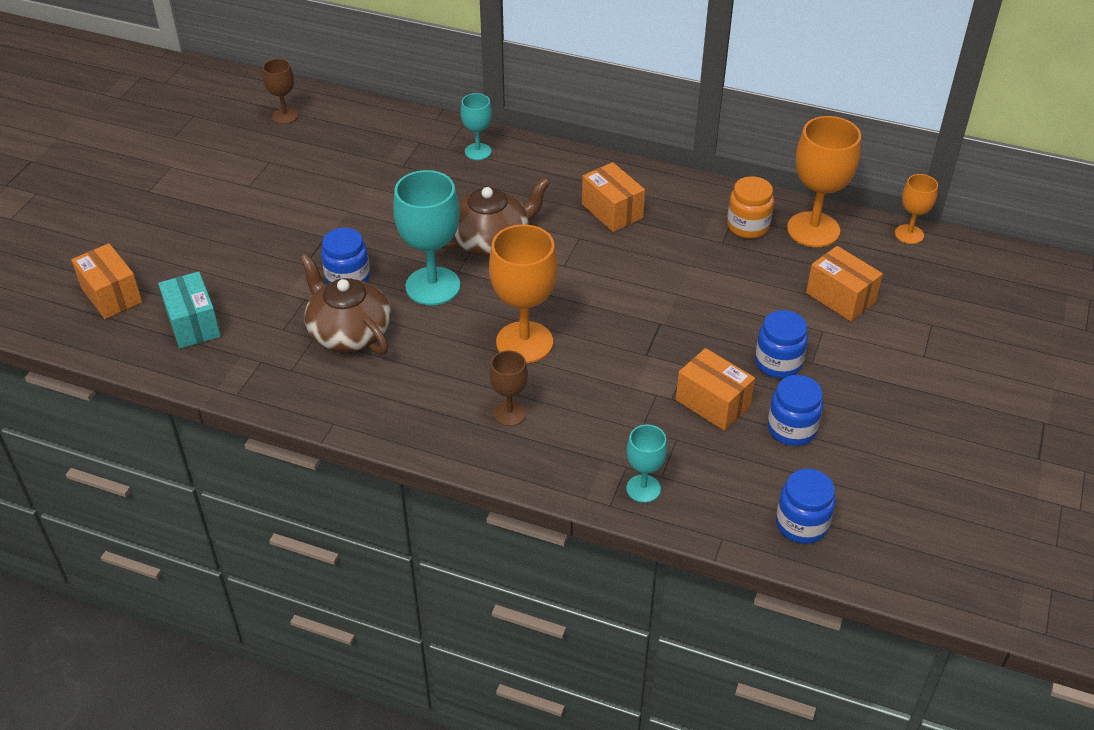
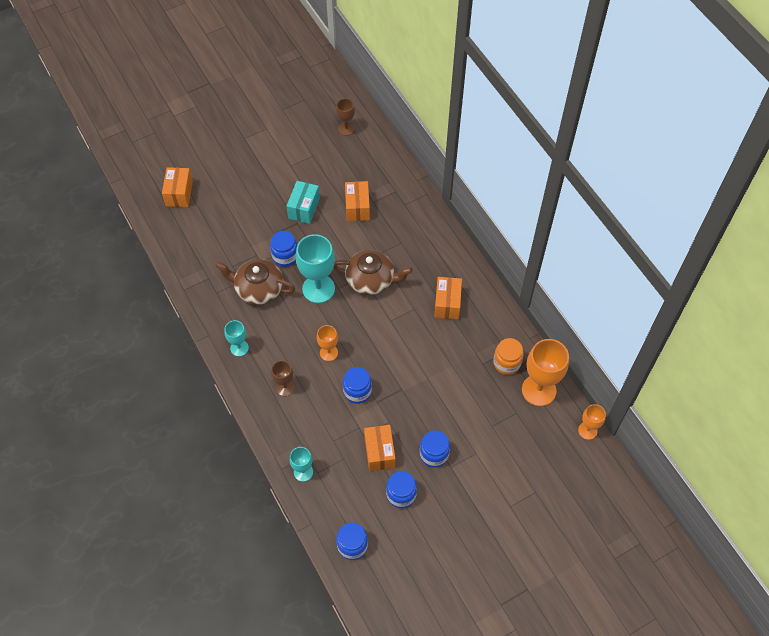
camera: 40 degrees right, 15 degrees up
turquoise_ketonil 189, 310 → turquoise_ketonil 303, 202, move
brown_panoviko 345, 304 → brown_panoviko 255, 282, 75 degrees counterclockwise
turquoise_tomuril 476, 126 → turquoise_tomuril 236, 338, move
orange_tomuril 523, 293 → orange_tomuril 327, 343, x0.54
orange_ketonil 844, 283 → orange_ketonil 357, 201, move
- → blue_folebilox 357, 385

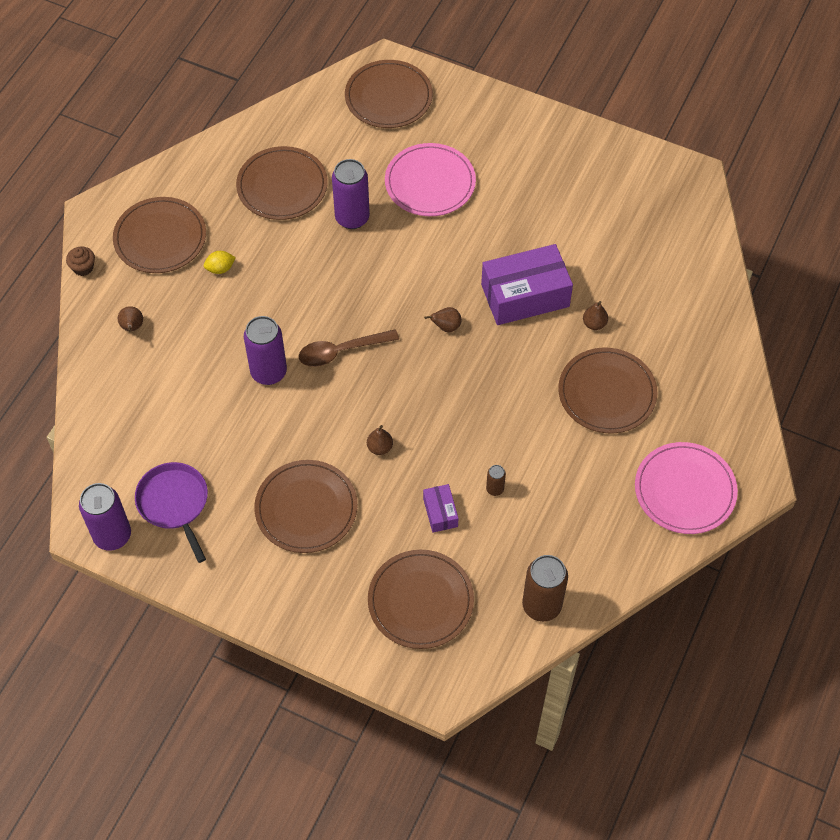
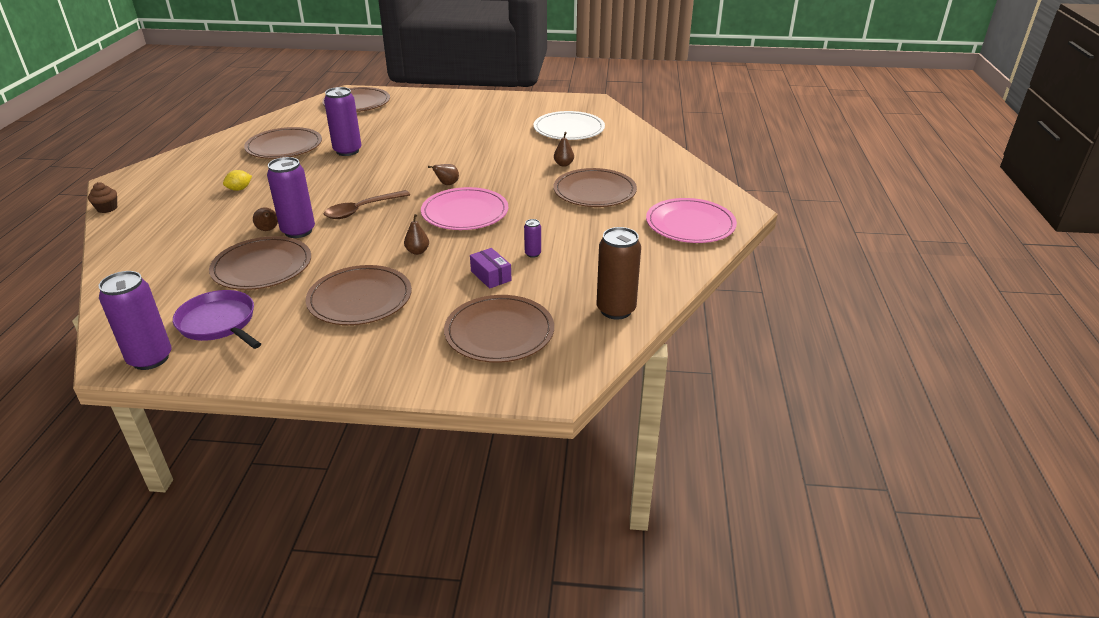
camera: 20 degrees left, 25 degrees down
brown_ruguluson 159, 235 → brown_ruguluson 260, 263, move
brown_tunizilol 130, 319 → brown_tunizilol 265, 219, move
pink_ruguluson 430, 179 → pink_ruguluson 464, 208, move
purple_ketonil 527, 284 → -
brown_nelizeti 496, 480 → purple_nelizeti 532, 238
- → white_ruguluson 569, 125

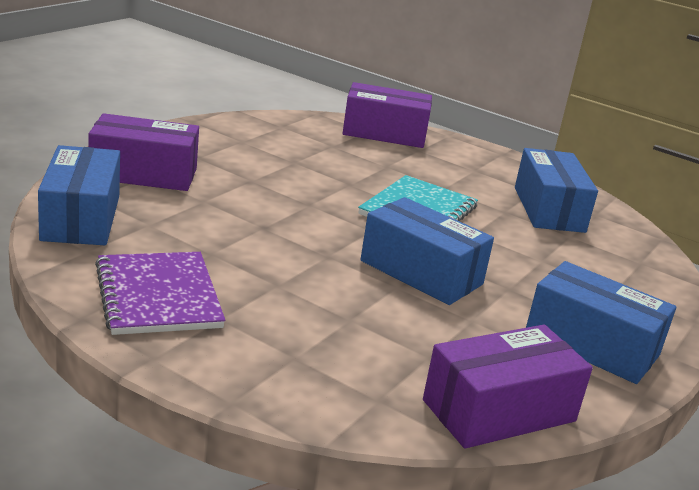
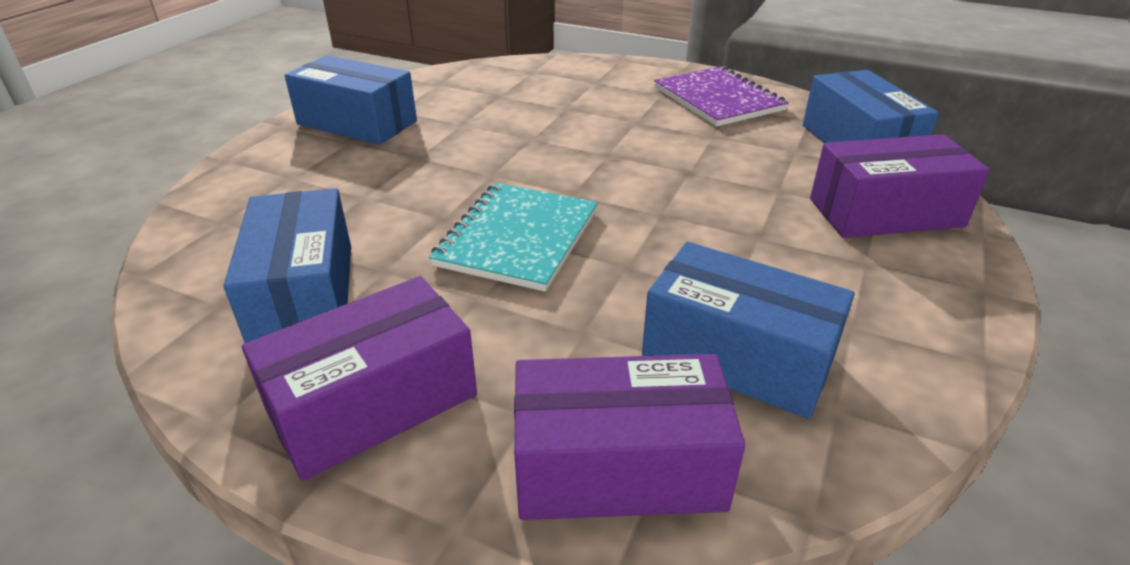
camera: 175 degrees right, 10 degrees up
blue_ketonil 427, 251 → blue_ketonil 748, 330, move
purple_ketonil 508, 387 → purple_ketonil 359, 378, move

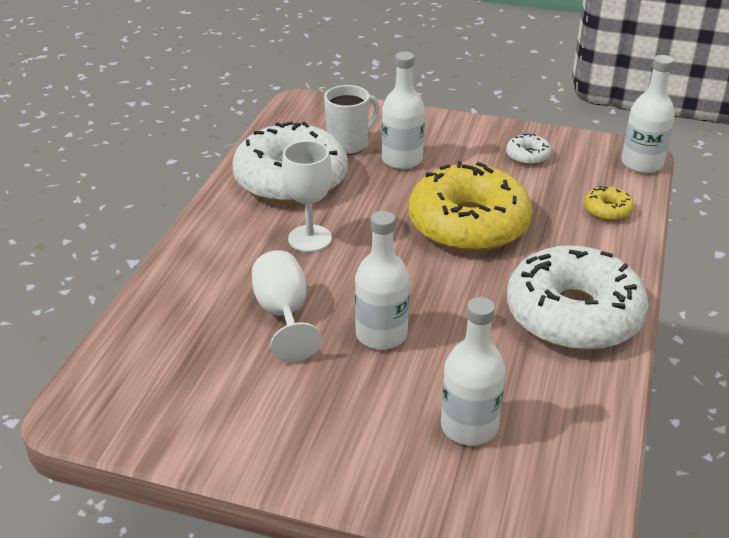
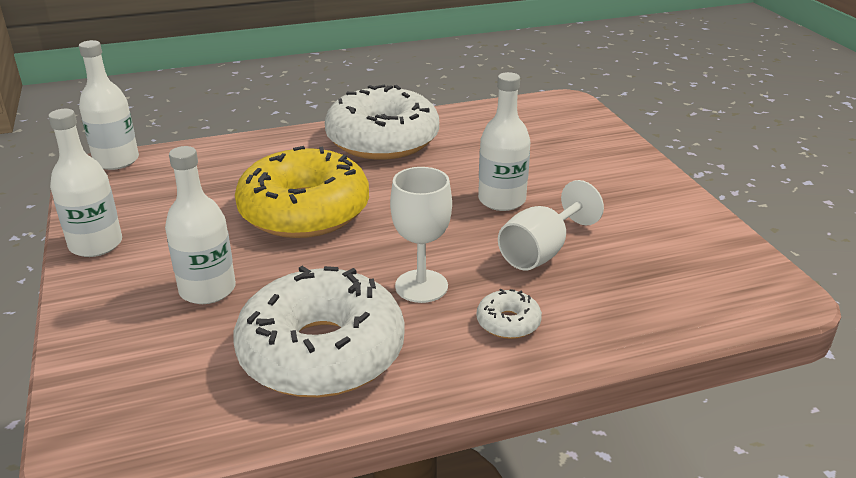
camera: 125 degrees left, 5 degrees down
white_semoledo 352, 120 → -
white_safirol 473, 371 → white_safirol 85, 183, move
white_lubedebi 529, 149 → white_lubedebi 509, 314, move
yellow_lubedebi 609, 203 → -

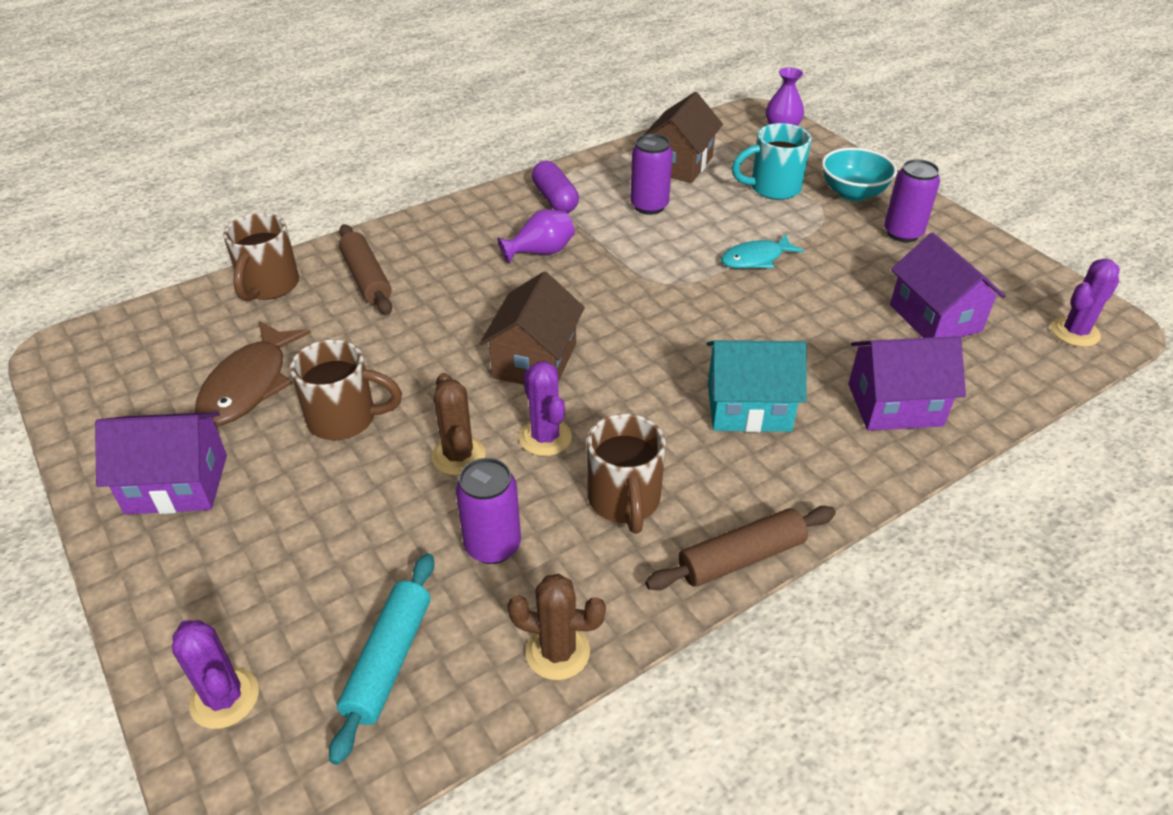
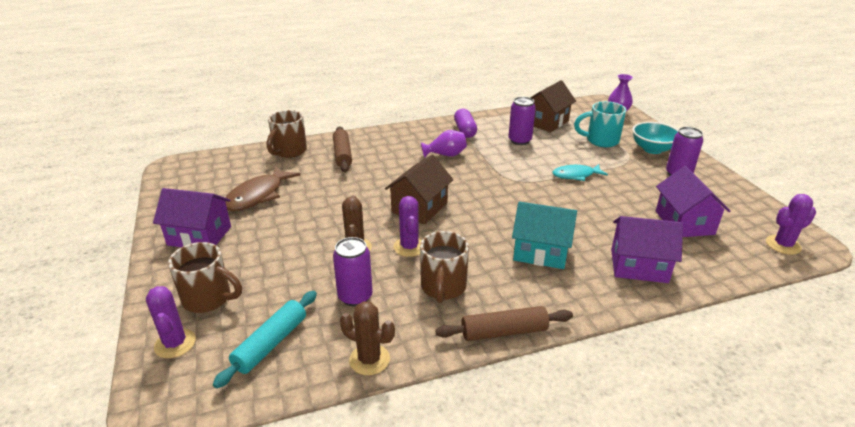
camera: 15 degrees right, 10 degrees down
brown_semoledo 346, 389 → brown_semoledo 205, 277, move

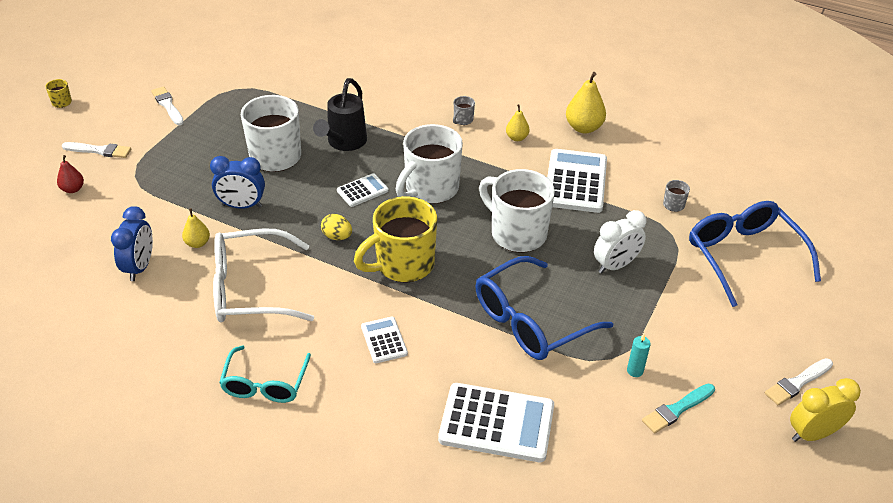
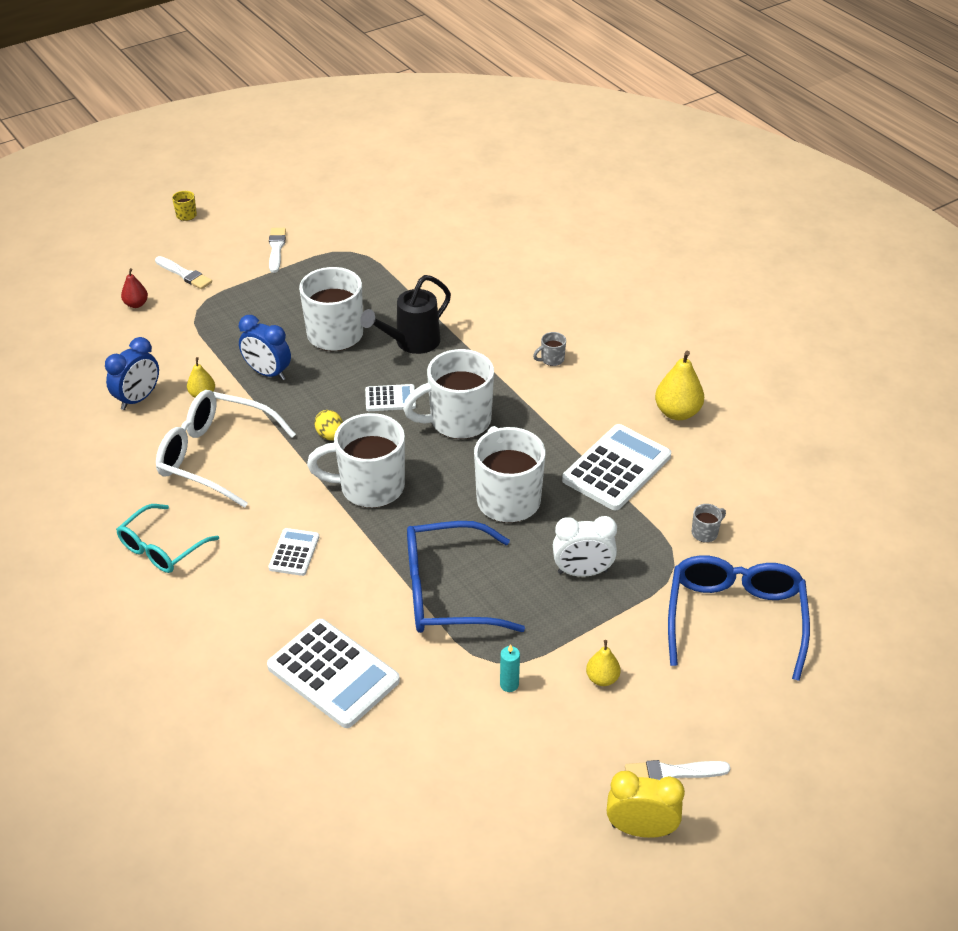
camera: 30 degrees right, 0 degrees up
yellow_semoledo 395, 239 → white_semoledo 356, 460
yellow_tunizilol 518, 122 → yellow_tunizilol 603, 663, move
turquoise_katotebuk 678, 408 → -

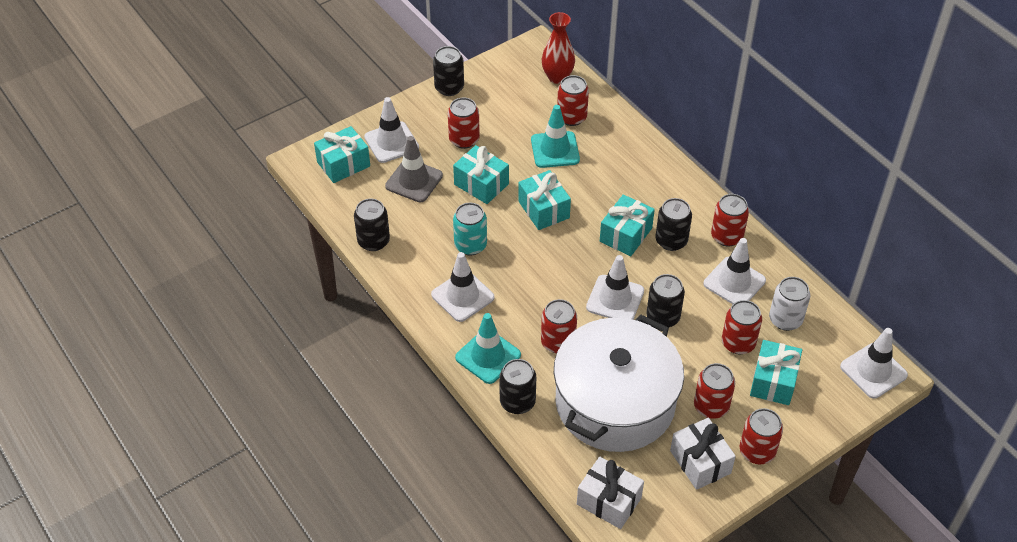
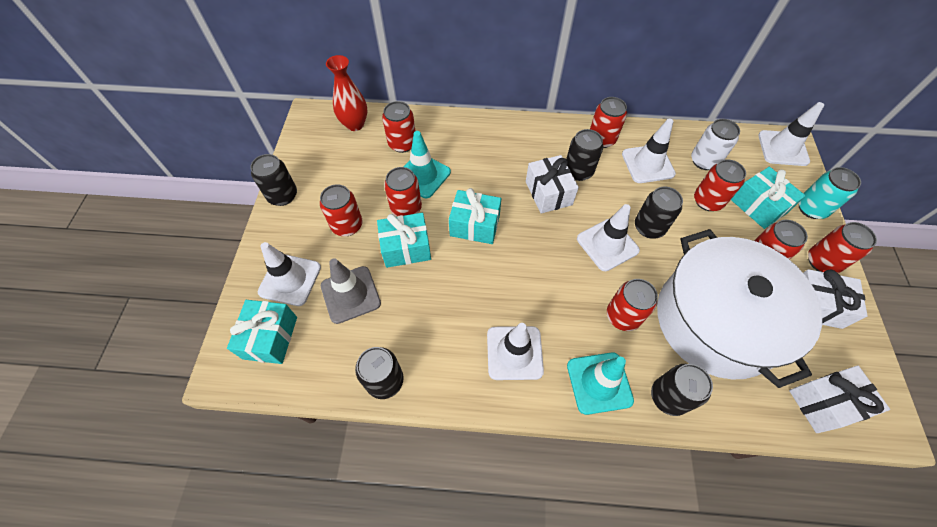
camera: 50 degrees left, 10 degrees up
turquoise_nelizeti 470, 229 → turquoise_nelizeti 830, 193, move
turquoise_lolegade 627, 225 → white_lolegade 552, 184
- → red_nelizeti 403, 192

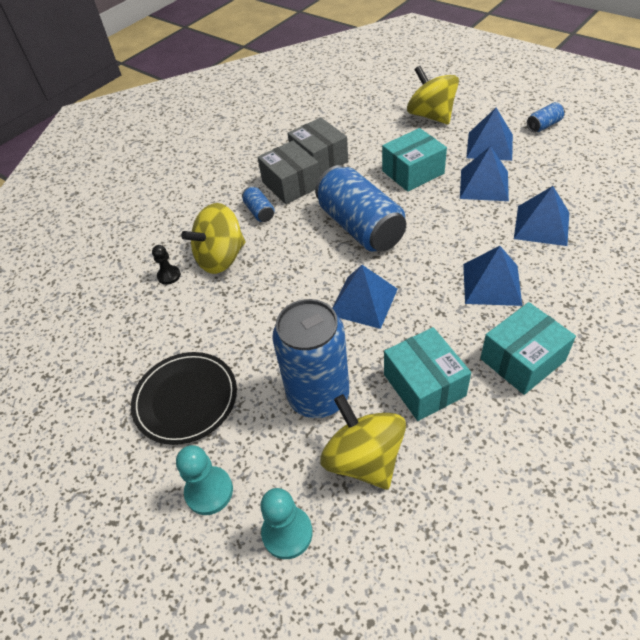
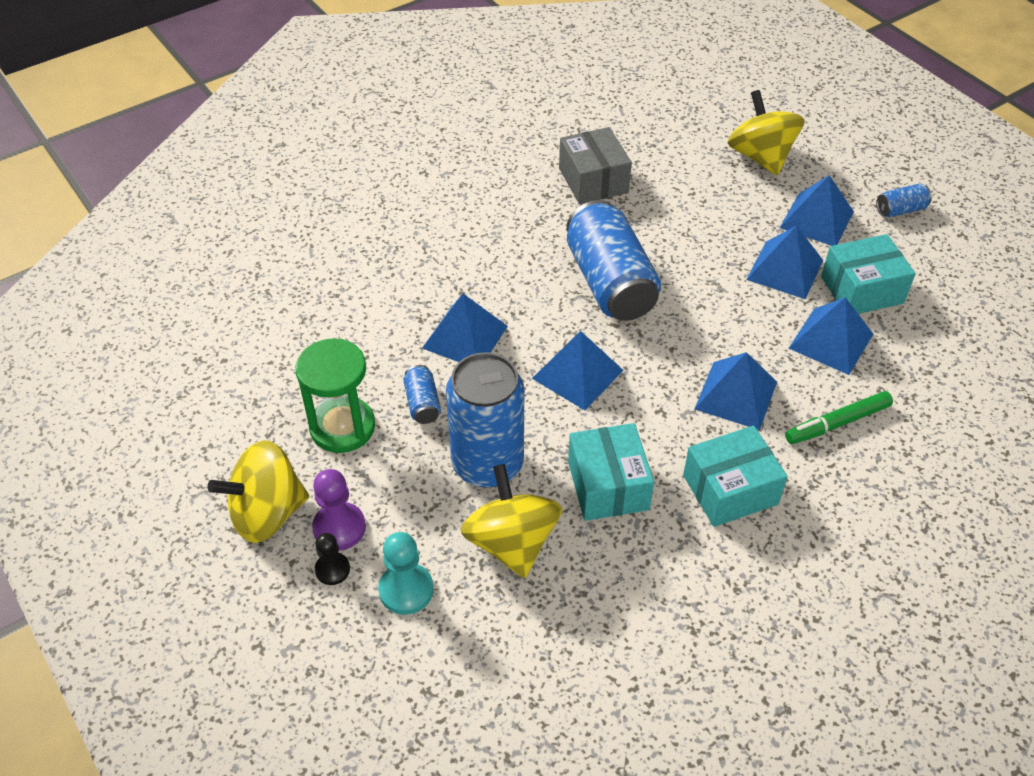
camera: 10 degrees right, 0 degrees up
black_ruguluson 184, 398 → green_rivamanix 335, 395
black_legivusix 166, 265 → black_legivusix 332, 559, move
turquoise_legivusix 204, 480 → purple_legivusix 339, 510
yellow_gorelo 213, 238 → yellow_gorelo 258, 491, move
blue_nelizeti 258, 204 → blue_nelizeti 422, 394, move
grey_ketonil 288, 172 → -
turquoise_ketonil 414, 160 → turquoise_ketonil 868, 274, move
- → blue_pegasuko 465, 328
- → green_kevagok 839, 417

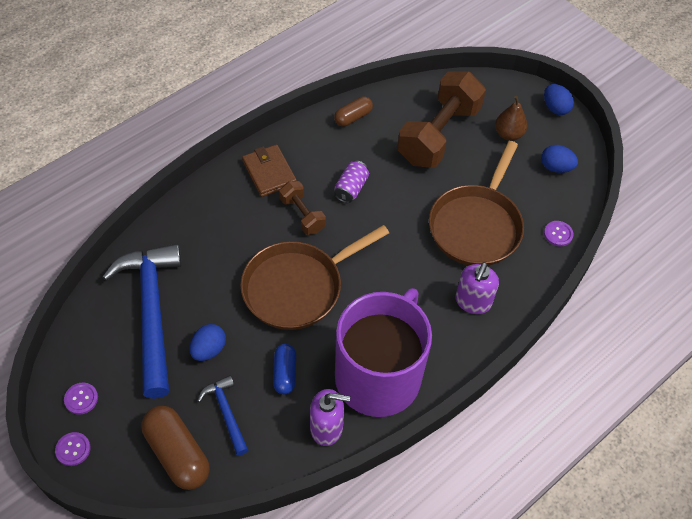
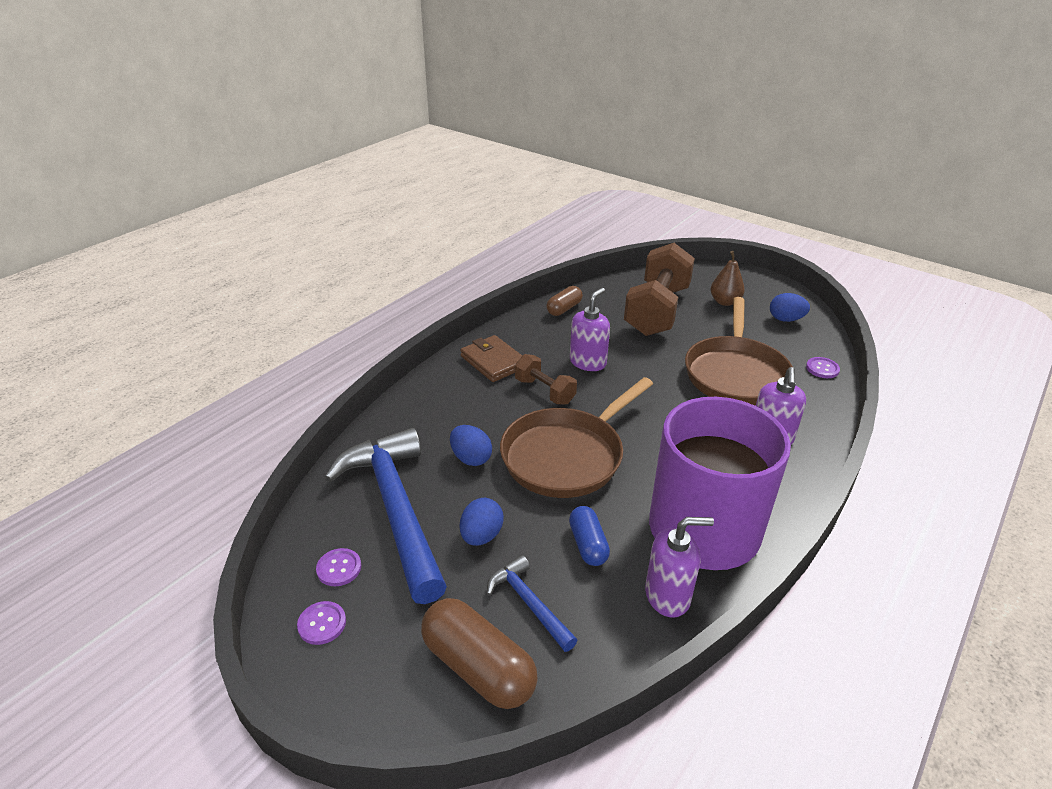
camera: 10 degrees left, 20 degrees down
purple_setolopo 72, 449 → purple_setolopo 338, 567, move
purple_nelizeti 351, 182 → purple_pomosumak 590, 329
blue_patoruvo 559, 99 → blue_patoruvo 471, 445, move

